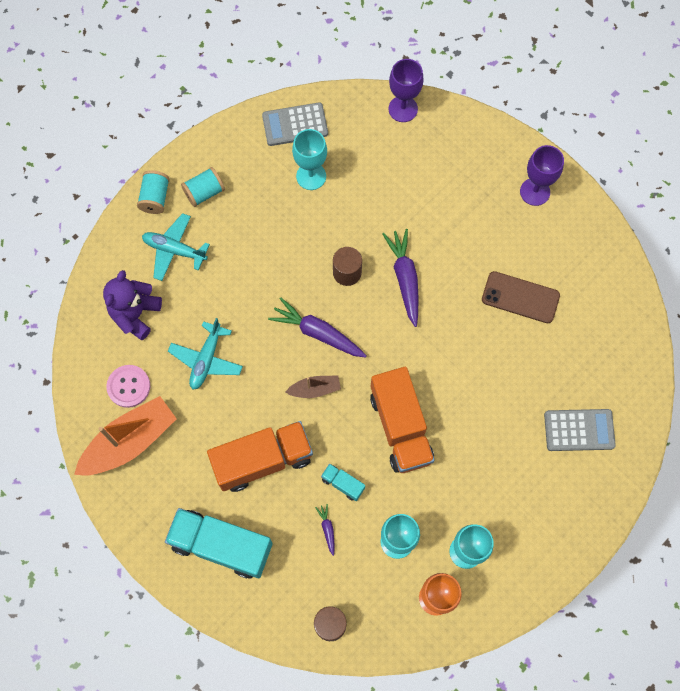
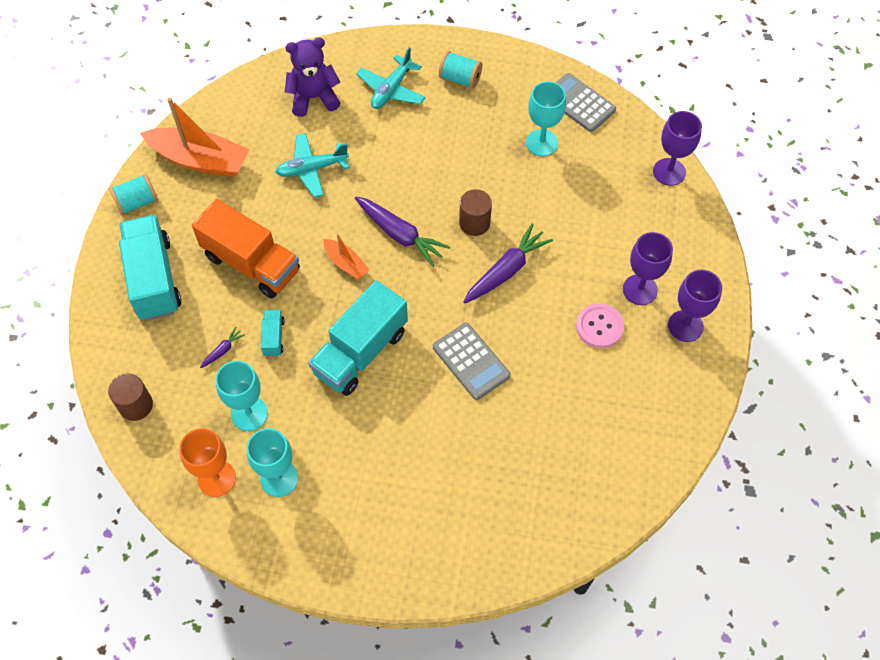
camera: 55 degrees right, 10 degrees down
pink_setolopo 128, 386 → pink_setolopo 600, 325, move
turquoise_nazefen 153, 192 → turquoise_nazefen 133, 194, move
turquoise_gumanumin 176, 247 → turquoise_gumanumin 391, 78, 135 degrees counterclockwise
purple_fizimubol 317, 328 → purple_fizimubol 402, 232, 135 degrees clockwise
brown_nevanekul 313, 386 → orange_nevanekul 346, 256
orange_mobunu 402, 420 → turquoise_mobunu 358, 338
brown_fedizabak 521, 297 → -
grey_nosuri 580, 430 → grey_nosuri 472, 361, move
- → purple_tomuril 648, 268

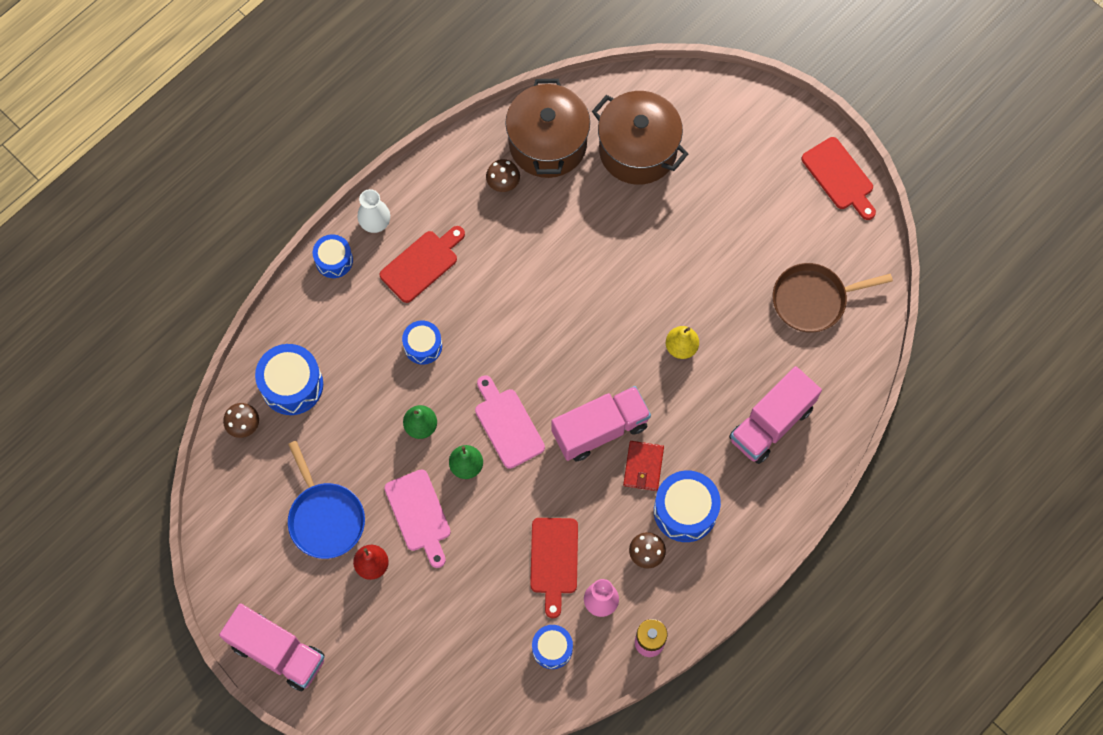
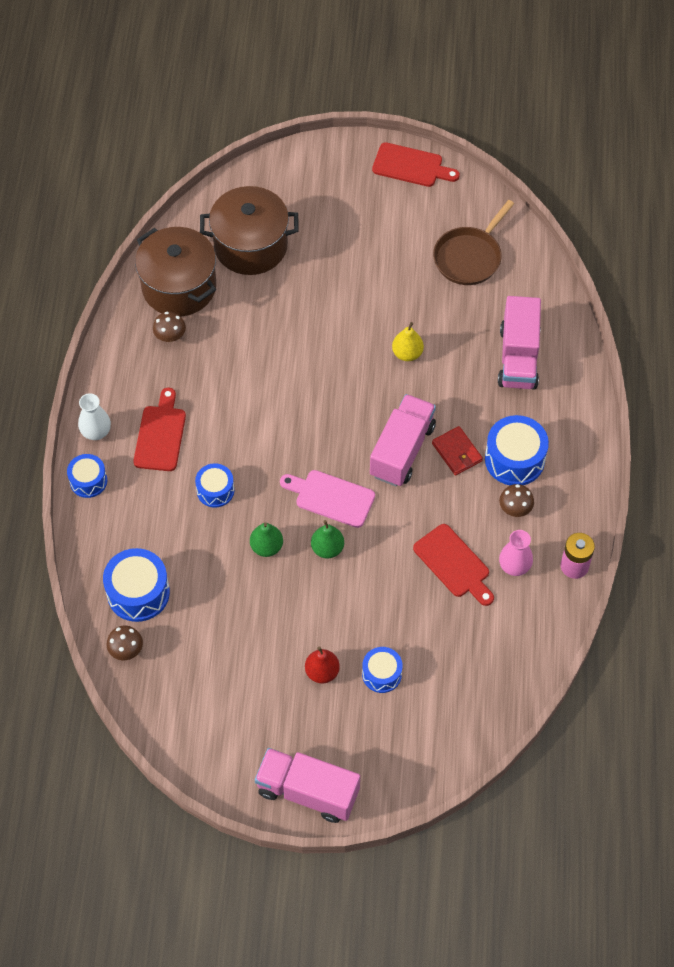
camera: 40 degrees left, 10 degrees down
pink_mobunu 272, 647 → pink_mobunu 307, 785, 150 degrees counterclockwise
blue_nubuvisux 326, 500 → -
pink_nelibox 417, 518 → -
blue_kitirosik 552, 647 → blue_kitirosik 382, 670, move

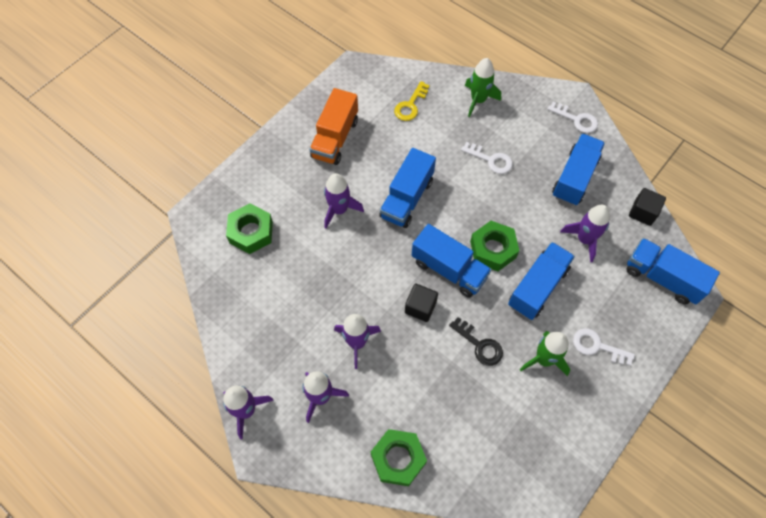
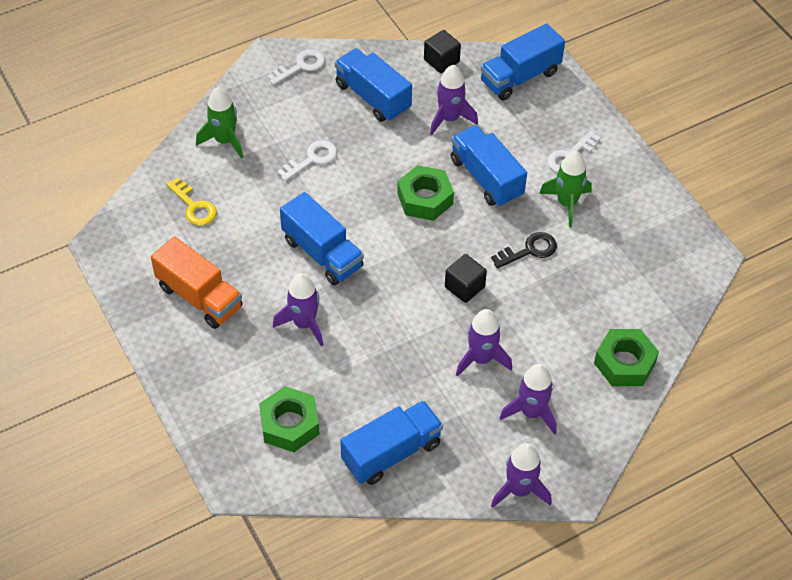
camera: 70 degrees left, 10 degrees down
blue_mobunu 452, 261 → blue_mobunu 391, 442, move

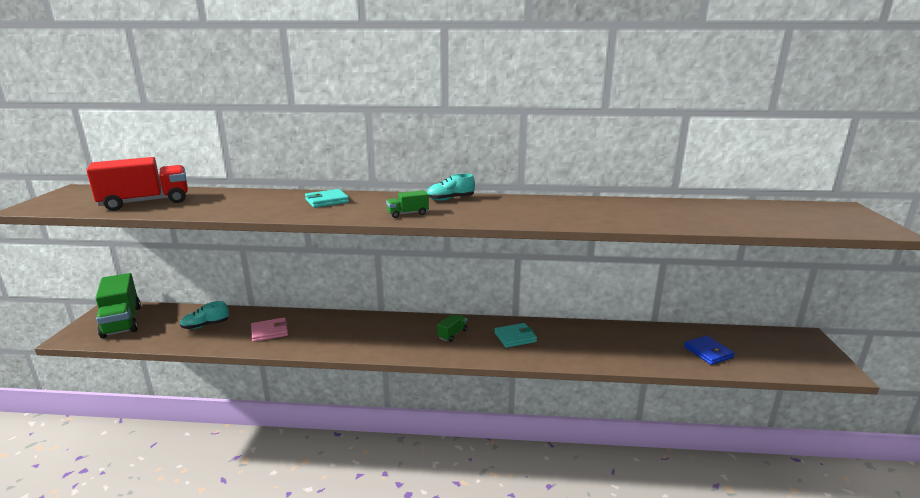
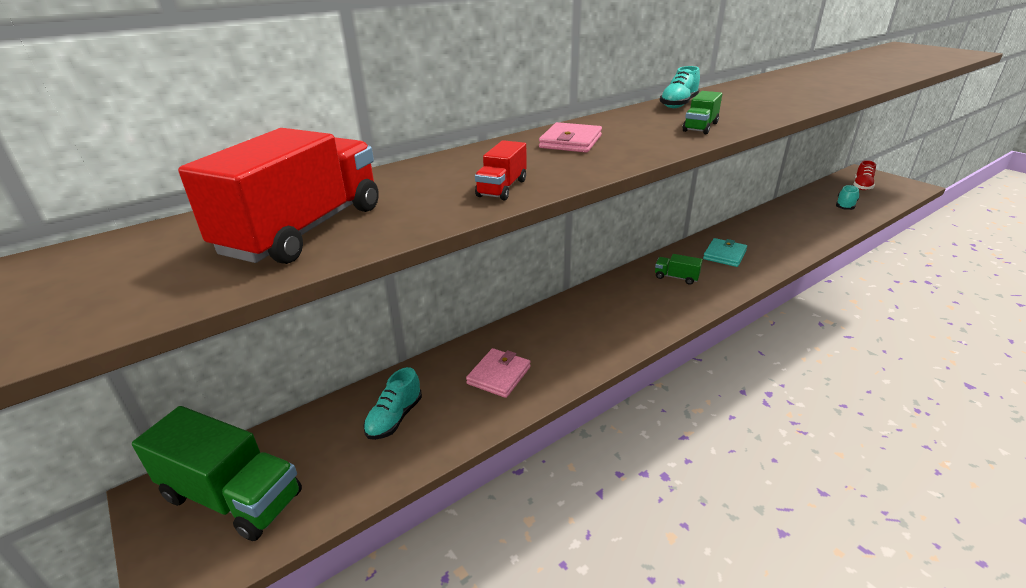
camera: 40 degrees left, 10 degrees up
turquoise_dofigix 327, 198 → pink_dofigix 570, 137
green_mobunu 452, 328 → green_mobunu 679, 269, 60 degrees counterclockwise
blue_dofigix 709, 350 → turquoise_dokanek 848, 197
- → red_mobunu 501, 170
- → red_dokanek 864, 175

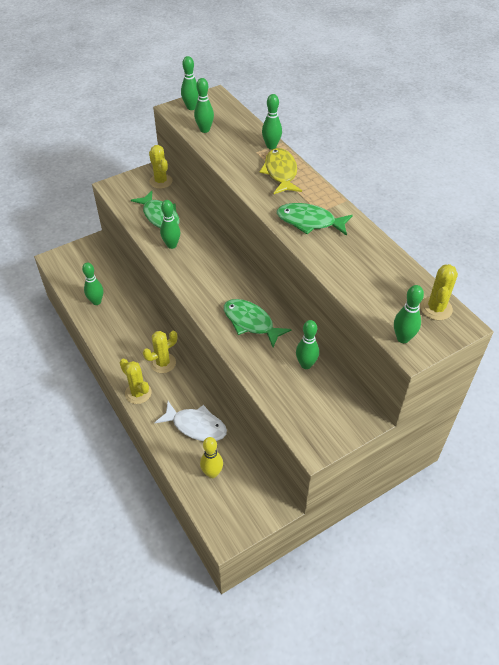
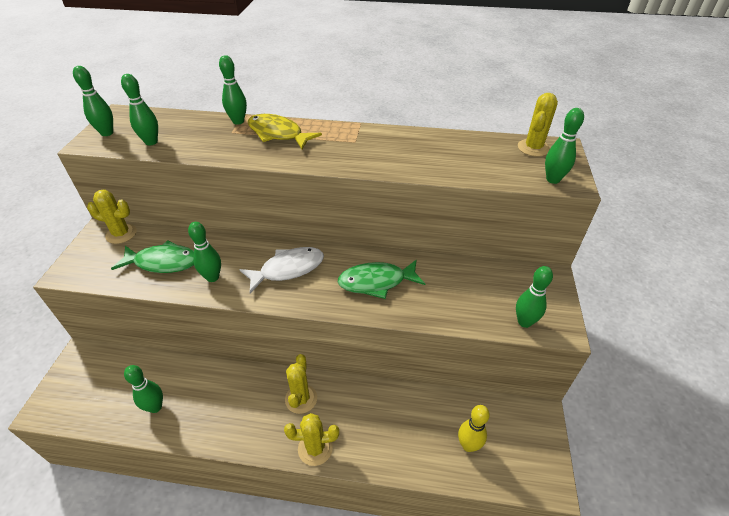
camera: 50 degrees left, 5 degrees down
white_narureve 191, 421 → white_narureve 281, 270, move
green_narureve 315, 219 → -
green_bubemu 307, 344 → green_bubemu 534, 297, move
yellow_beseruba 439, 292 → yellow_beseruba 538, 125, 60 degrees clockwise

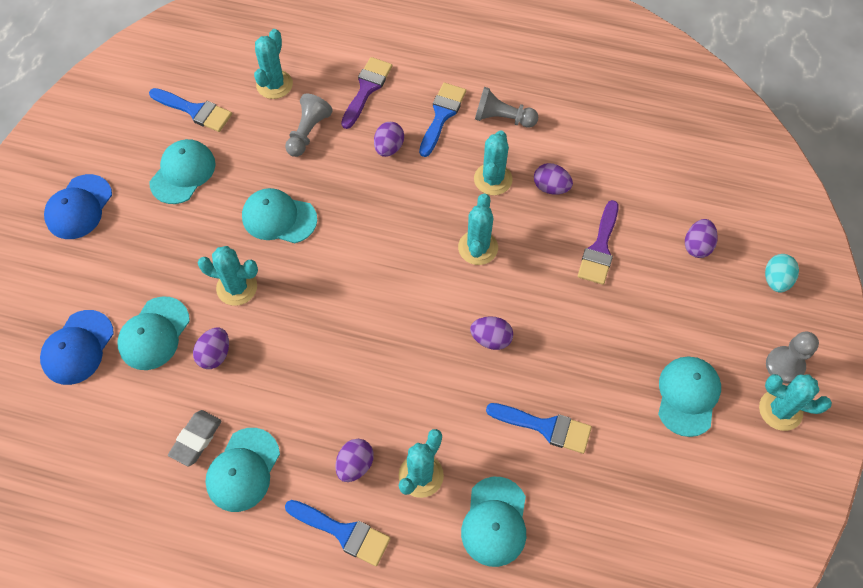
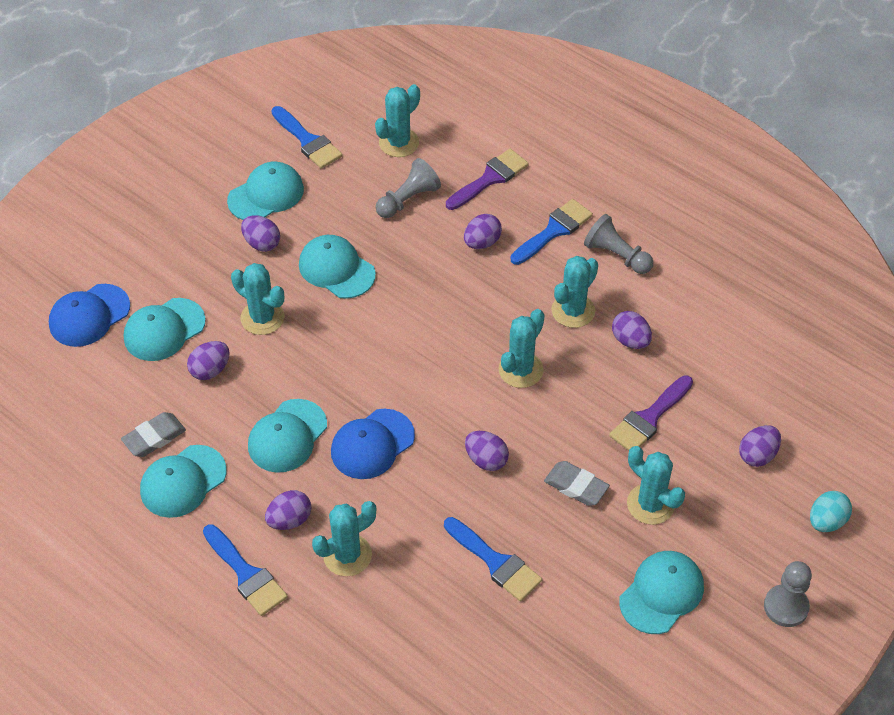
camera: 25 degrees right, 10 degrees down
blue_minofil 78, 206 → blue_minofil 373, 444, move
turquoise_minofil 493, 522 → turquoise_minofil 287, 436, move
turquoise_beseruba 795, 402 → turquoise_beseruba 656, 485, move
- → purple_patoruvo 260, 233
- → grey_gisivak 577, 483

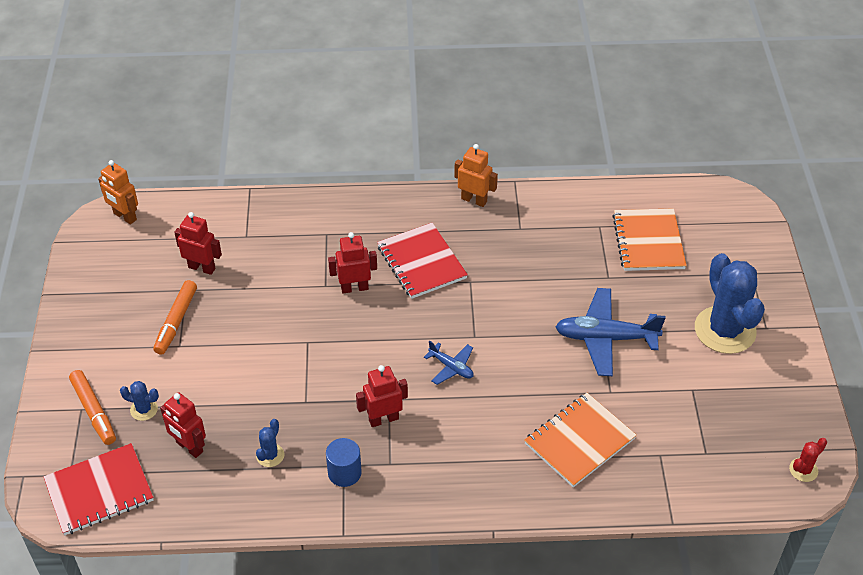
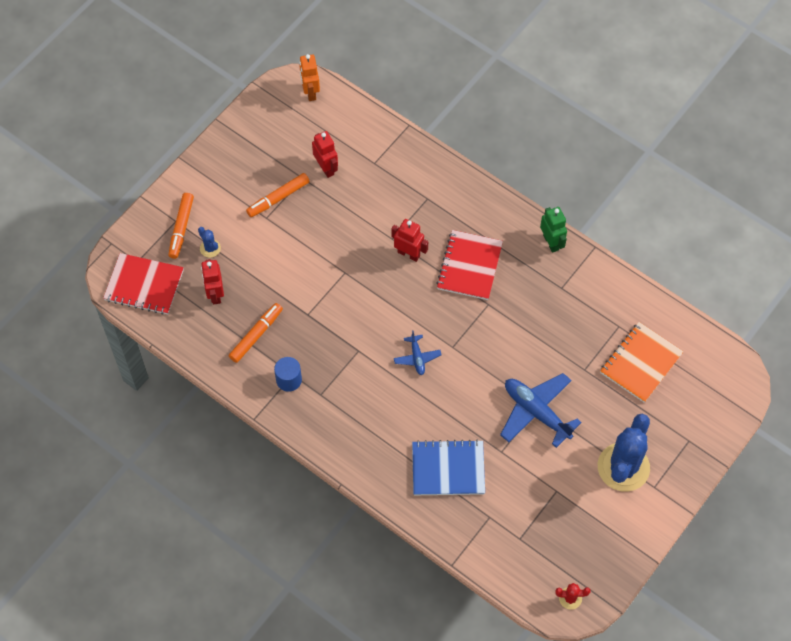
camera: 40 degrees right, 15 degrees up
blue_beseruba 270, 443 → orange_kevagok 256, 333
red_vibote 382, 396 → -
orange_vibote 476, 175 → green_vibote 553, 230
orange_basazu 580, 440 → blue_basazu 448, 467

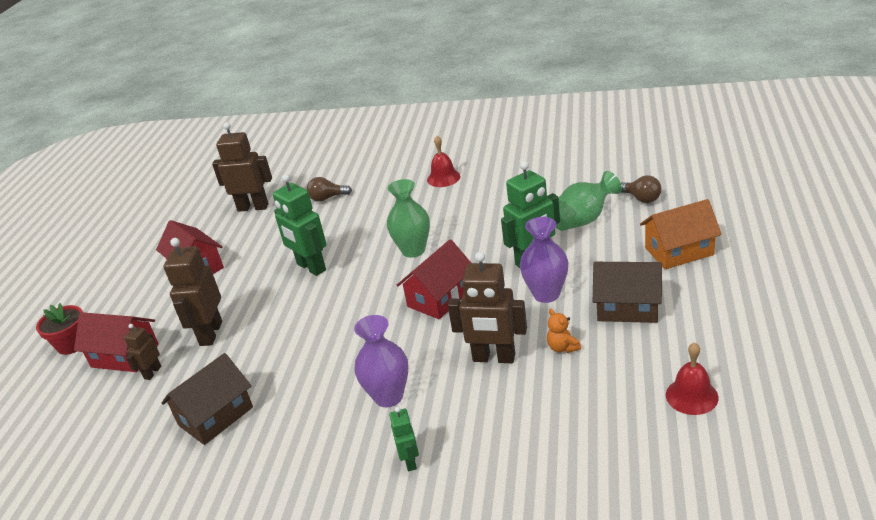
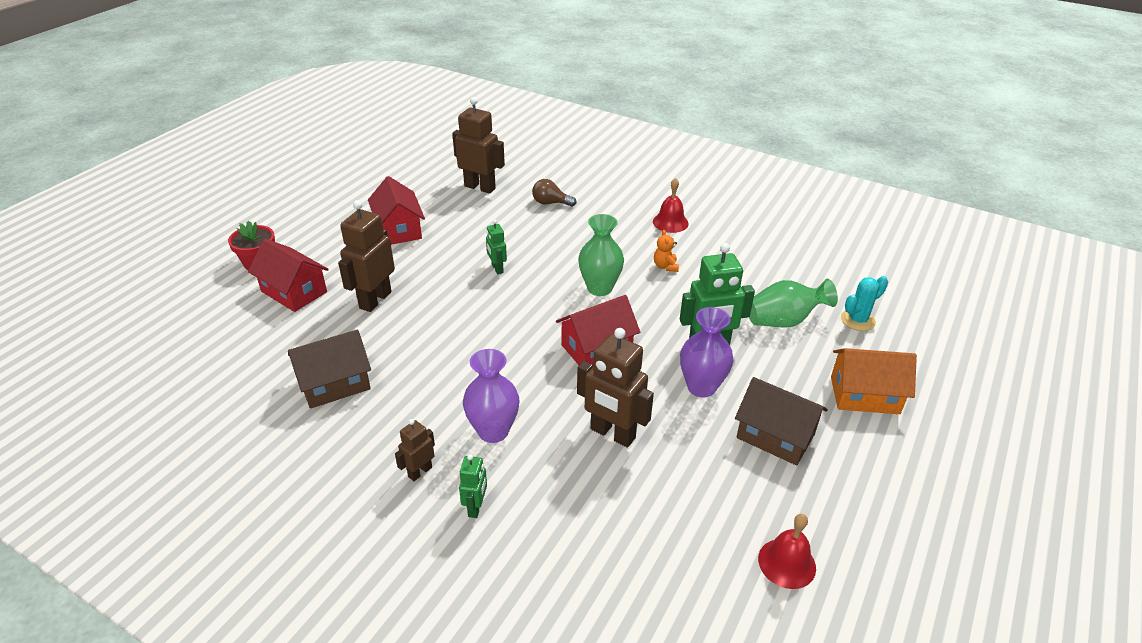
camera: 15 degrees right, 5 degrees up
brown_vibote 142, 352 → brown_vibote 415, 450, move
green_vibote 299, 225 → green_vibote 496, 247, x0.53
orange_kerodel 564, 331 → orange_kerodel 666, 251, move
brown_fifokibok 641, 189 → turquoise_beseruba 864, 303

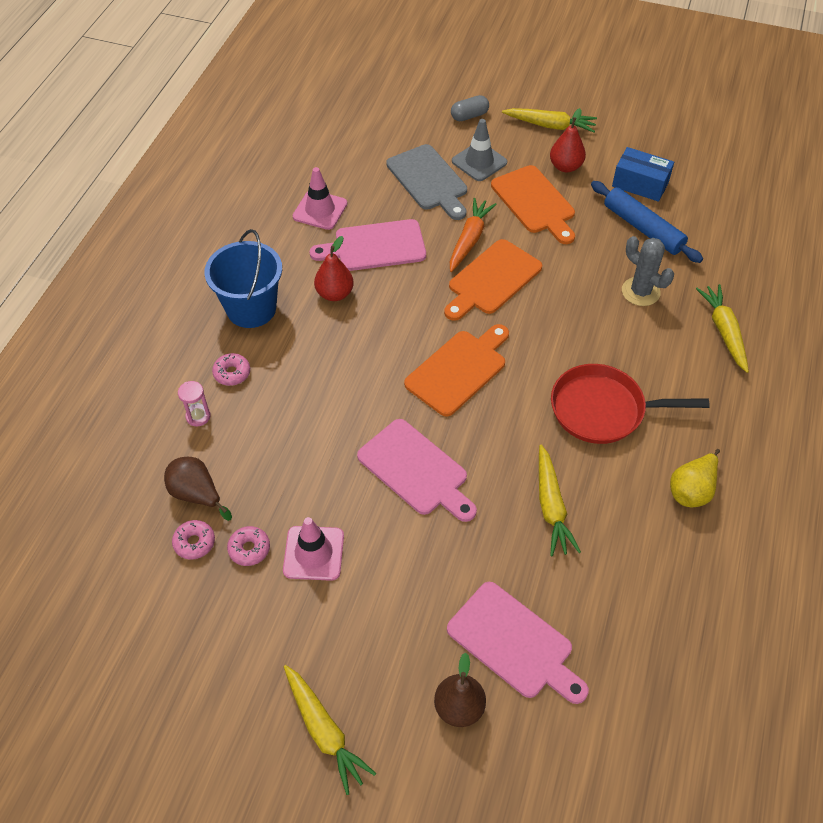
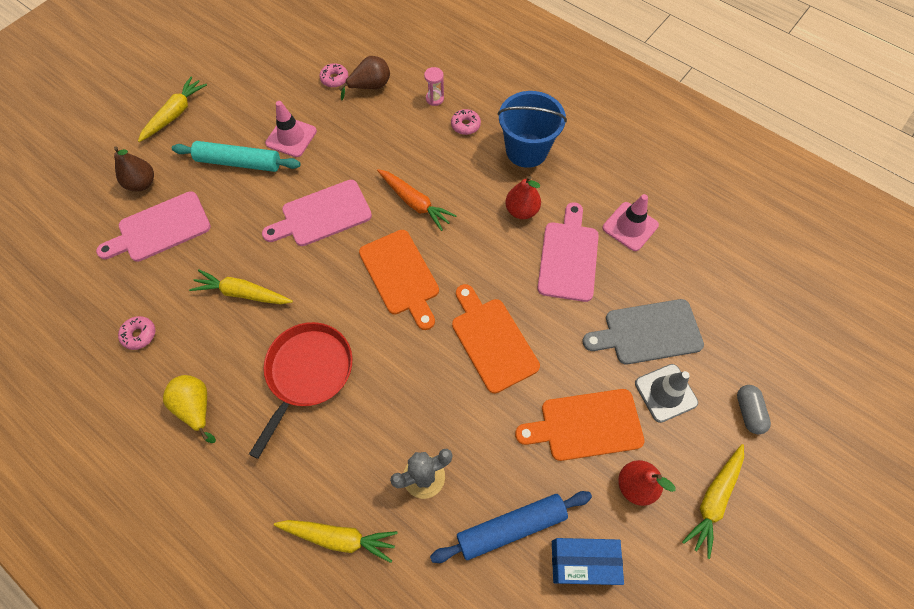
camera: 110 degrees right, 10 degrees up
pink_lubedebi 248, 546 → pink_lubedebi 136, 333, move
yellow_fizimubol 330, 730 → yellow_fizimubol 172, 109, 135 degrees clockwise
orange_fizimubol 473, 235 → orange_fizimubol 417, 200, move
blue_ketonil 643, 174 → blue_ketonil 588, 561, 45 degrees clockwise
- → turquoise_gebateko 236, 156

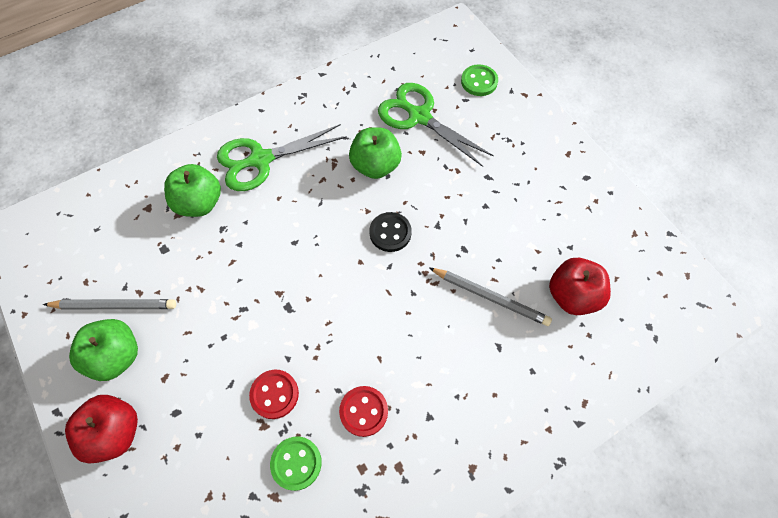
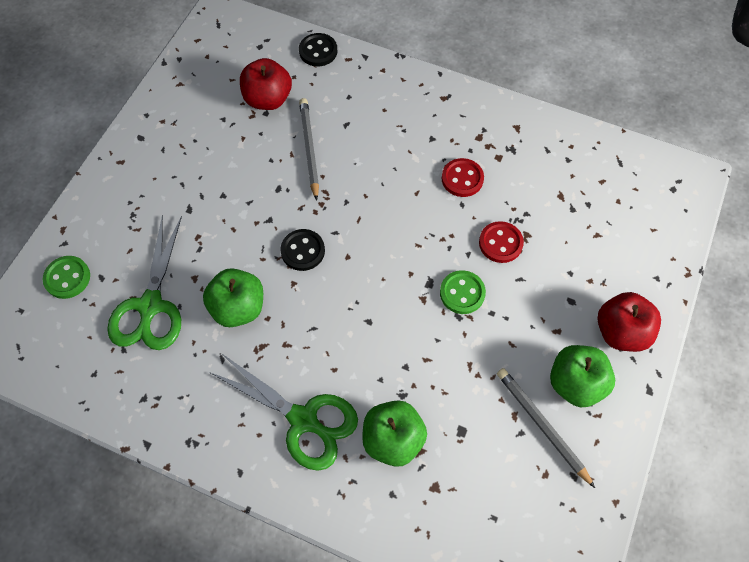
camera: 125 degrees left, 0 degrees up
green_setolopo 296, 463 → green_setolopo 463, 292, move
- → black_setolopo 318, 49

